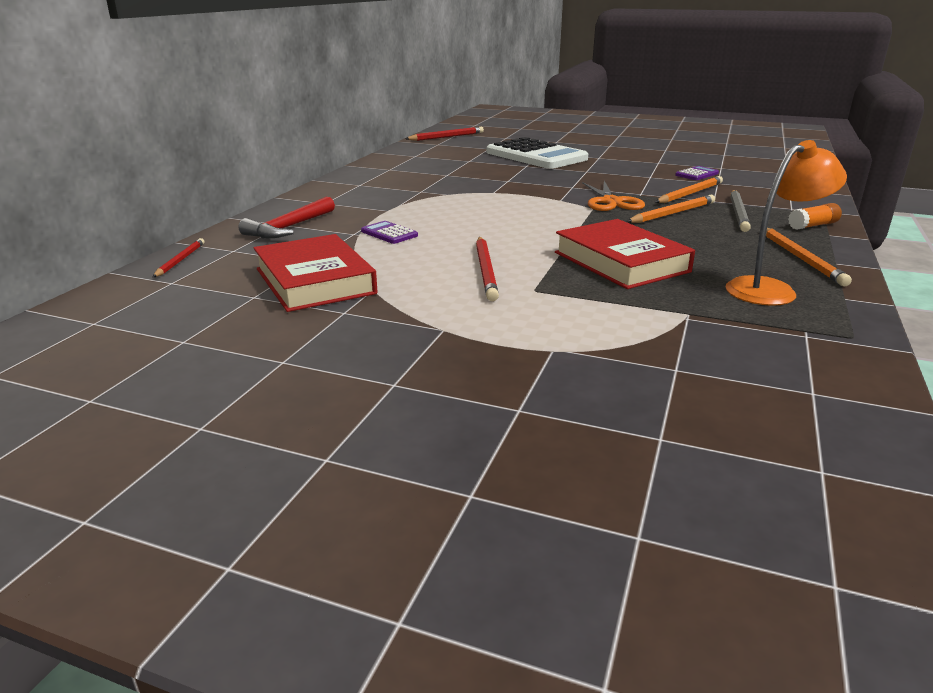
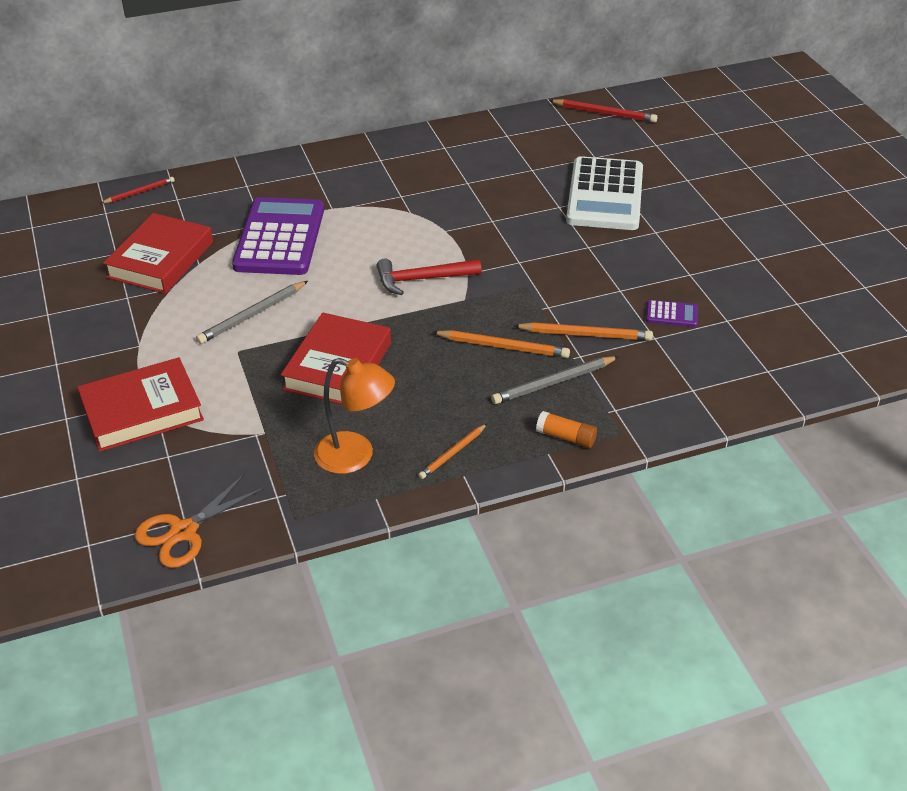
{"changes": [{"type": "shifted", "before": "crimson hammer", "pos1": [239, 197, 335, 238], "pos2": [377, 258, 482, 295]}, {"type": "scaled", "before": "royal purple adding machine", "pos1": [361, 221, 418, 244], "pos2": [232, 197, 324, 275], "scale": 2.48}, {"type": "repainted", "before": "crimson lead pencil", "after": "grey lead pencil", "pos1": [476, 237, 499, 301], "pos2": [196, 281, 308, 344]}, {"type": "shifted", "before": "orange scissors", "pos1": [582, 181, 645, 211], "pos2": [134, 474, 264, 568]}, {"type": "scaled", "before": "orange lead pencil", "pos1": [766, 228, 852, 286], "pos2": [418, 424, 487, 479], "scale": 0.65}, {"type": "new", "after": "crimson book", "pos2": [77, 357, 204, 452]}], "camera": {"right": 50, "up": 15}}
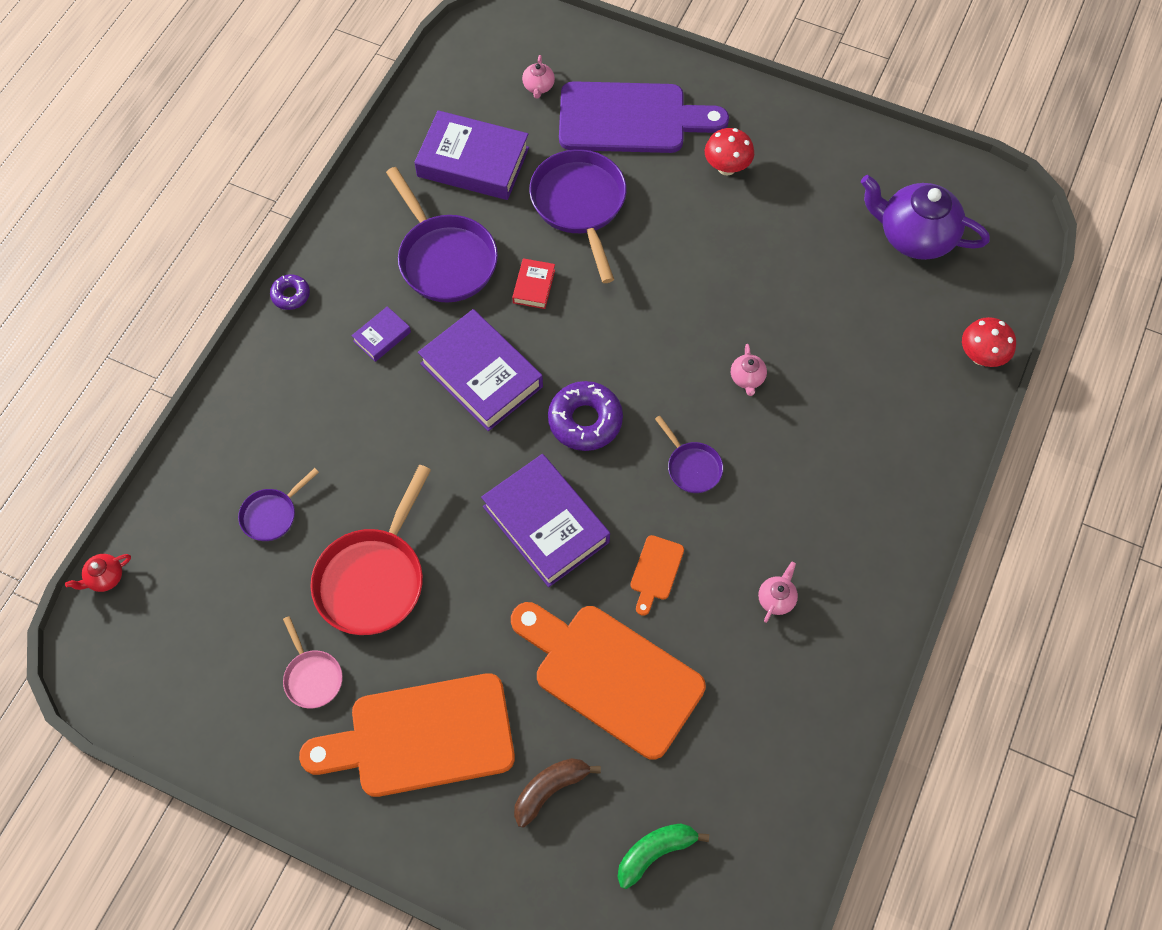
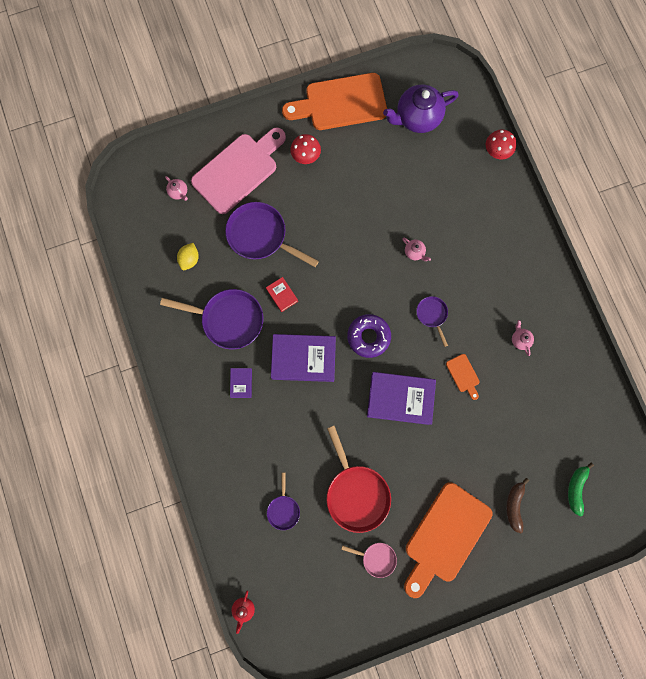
{"changes": [{"type": "gone", "before": "royal purple glazed donut", "pos1": [270, 274, 310, 310]}, {"type": "swapped", "before": "royal purple book", "after": "yellow lemon", "pos1": [414, 110, 529, 200], "pos2": [177, 243, 199, 270]}, {"type": "shifted", "before": "orange bread board", "pos1": [511, 602, 706, 760], "pos2": [282, 73, 387, 130]}, {"type": "repainted", "before": "royal purple bread board", "after": "rosy bread board", "pos1": [559, 81, 729, 153], "pos2": [191, 127, 286, 214]}, {"type": "rotated", "before": "royal purple skillet", "pos1": [655, 416, 723, 493], "pos2": [416, 296, 448, 347], "turn": -120}], "camera": {"right": -45, "up": 15}}
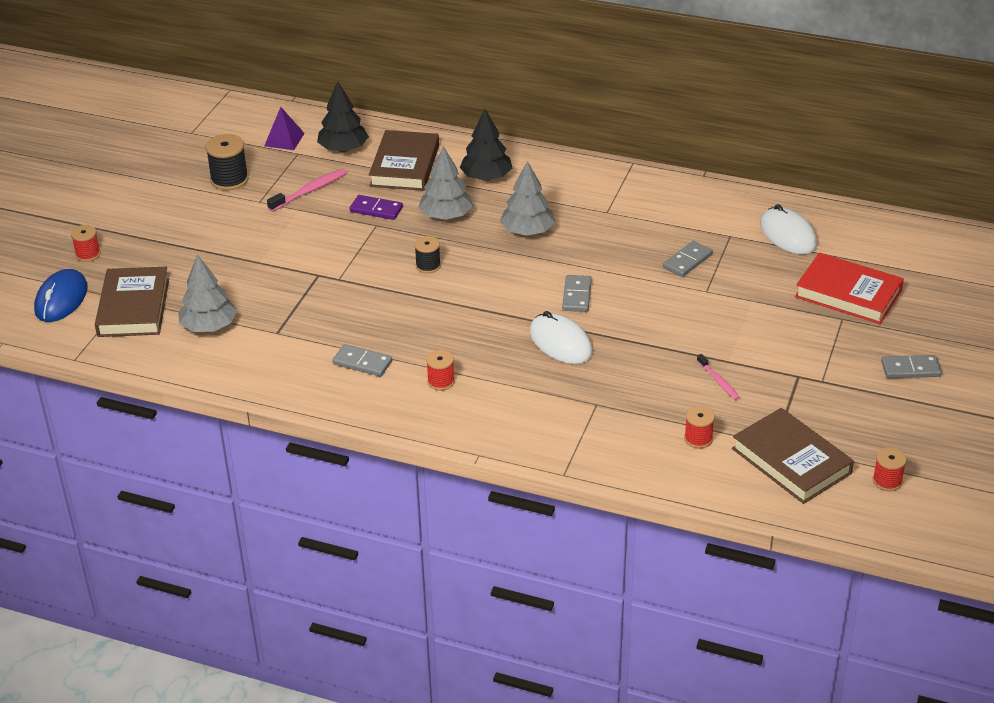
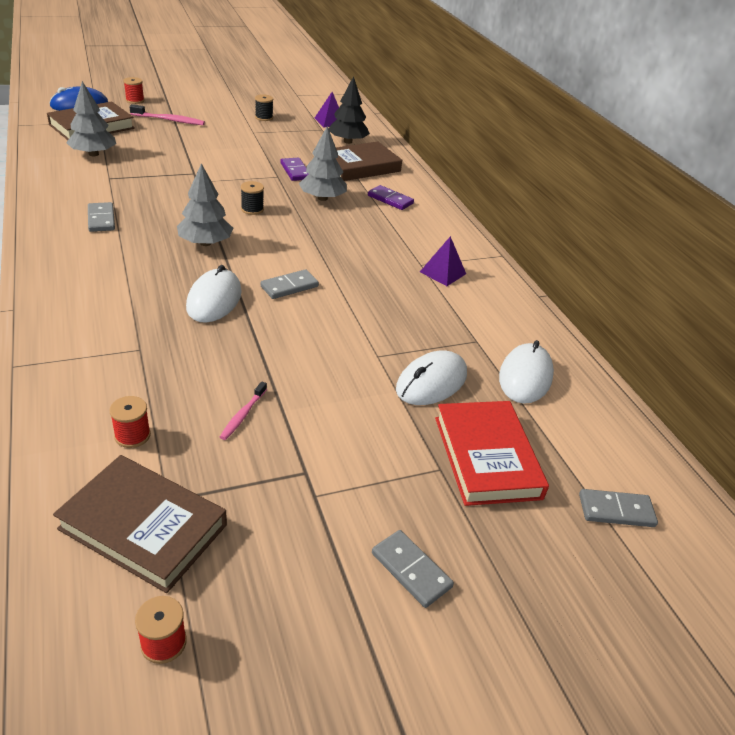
{"changes": [{"type": "scaled", "before": "jet-black bobbin", "pos1": [205, 134, 249, 190], "pos2": [255, 94, 273, 121], "scale": 0.62}, {"type": "shifted", "before": "rosy toothbrush", "pos1": [267, 169, 347, 212], "pos2": [129, 104, 205, 125]}, {"type": "gone", "before": "crimson bobbin", "pos1": [426, 350, 455, 391]}, {"type": "swapped", "before": "jet-black fir tree", "after": "royal purple domino", "pos1": [460, 109, 512, 181], "pos2": [368, 185, 414, 210]}, {"type": "shifted", "before": "grey fir tree", "pos1": [500, 161, 555, 236], "pos2": [177, 163, 233, 246]}, {"type": "shifted", "before": "grey domino", "pos1": [663, 241, 713, 277], "pos2": [579, 489, 658, 527]}, {"type": "rotated", "before": "russet book", "pos1": [732, 408, 854, 504], "pos2": [53, 455, 227, 593], "turn": -75}, {"type": "new", "after": "white mouse", "pos2": [396, 351, 467, 405]}, {"type": "new", "after": "royal purple pyramid shape", "pos2": [420, 236, 466, 286]}], "camera": {"right": 45, "up": 0}}
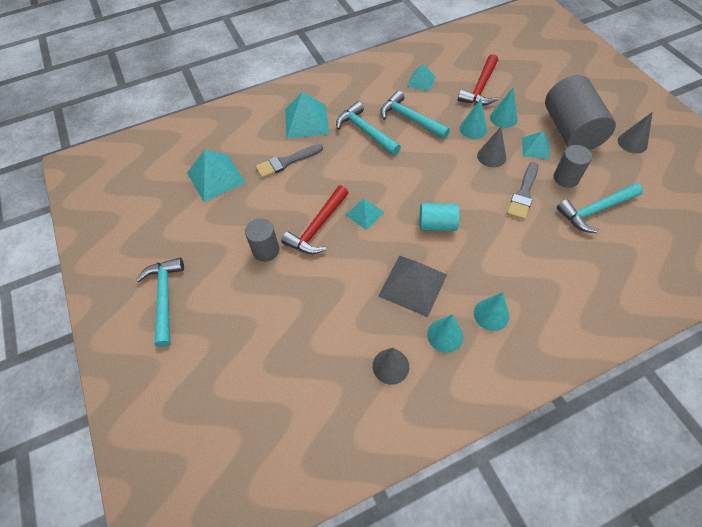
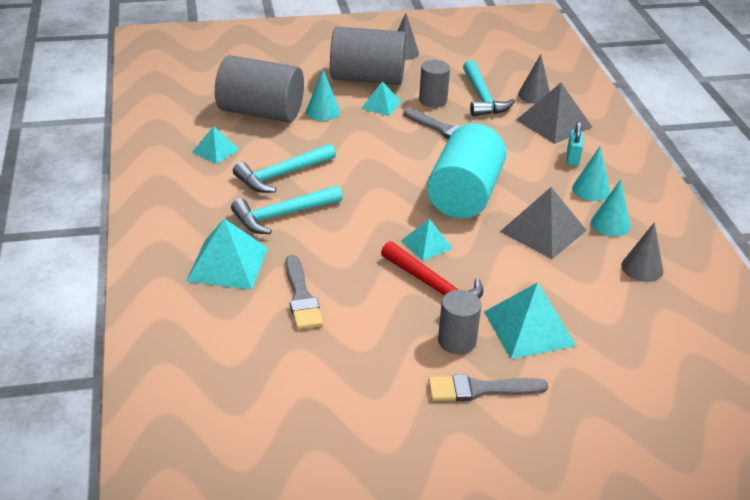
{"changes": [{"type": "gone", "before": "teal hammer", "pos1": [136, 258, 184, 347]}, {"type": "shifted", "before": "teal pyramid shape", "pos1": [187, 150, 246, 202], "pos2": [484, 282, 577, 359]}, {"type": "scaled", "before": "teal cylinder shape", "pos1": [419, 203, 460, 231], "pos2": [427, 124, 506, 219], "scale": 1.88}, {"type": "swapped", "before": "crimson hammer", "after": "grey cylinder shape", "pos1": [458, 54, 498, 105], "pos2": [215, 55, 304, 122]}, {"type": "gone", "before": "teal solid cone", "pos1": [460, 98, 487, 139]}, {"type": "shifted", "before": "grey solid cone", "pos1": [477, 127, 506, 167], "pos2": [518, 54, 550, 104]}, {"type": "new", "after": "grey paint brush", "pos2": [428, 374, 548, 401]}, {"type": "new", "after": "grey pyramid shape", "pos2": [517, 83, 592, 144]}, {"type": "new", "after": "teal padlock", "pos2": [567, 121, 583, 166]}], "camera": {"right": -80, "up": -20}}
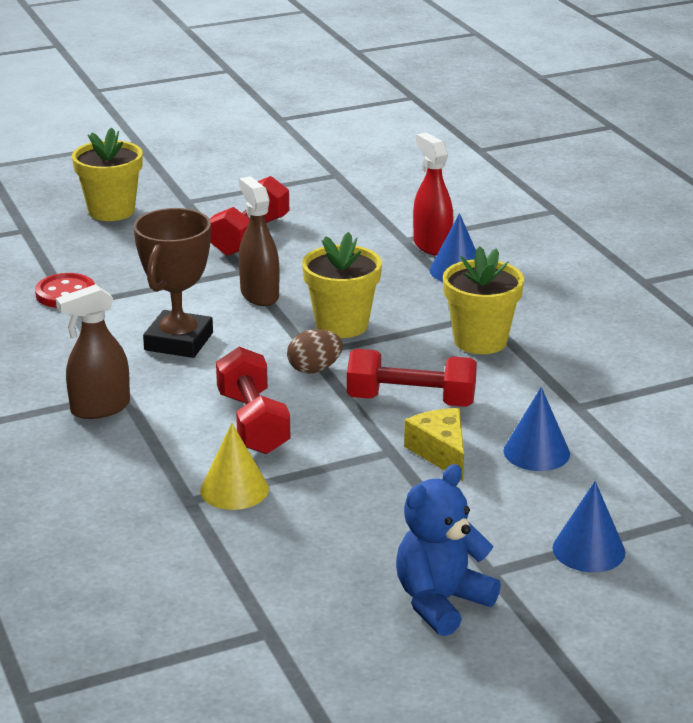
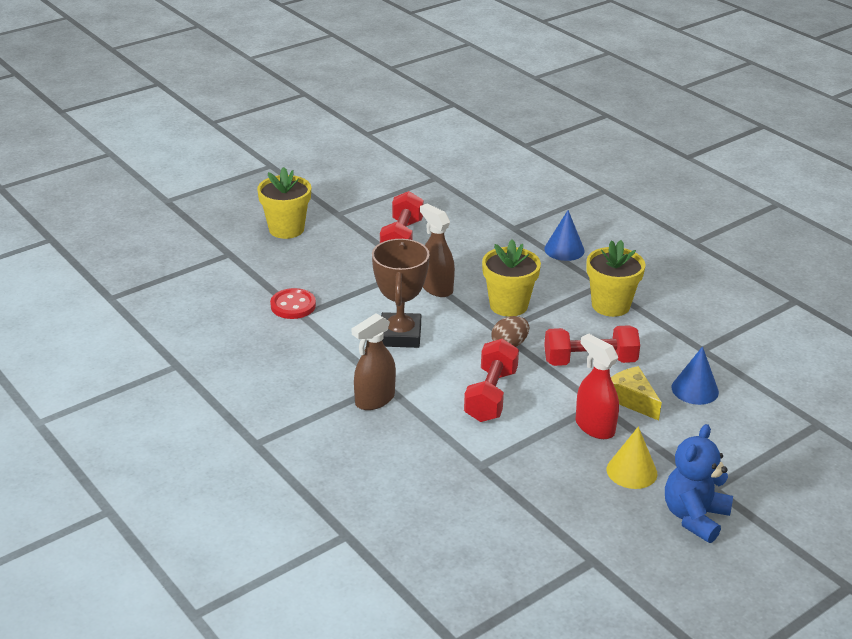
{"changes": [{"type": "shifted", "before": "yellow solid cone", "pos1": [200, 423, 269, 510], "pos2": [607, 427, 658, 489]}, {"type": "rotated", "before": "crimson free weight", "pos1": [216, 347, 291, 454], "pos2": [464, 339, 519, 422], "turn": 45}, {"type": "shifted", "before": "crimson spray bottle", "pos1": [413, 132, 454, 256], "pos2": [576, 334, 619, 439]}, {"type": "gone", "before": "blue solid cone", "pos1": [553, 481, 625, 572]}], "camera": {"right": -15, "up": 5}}
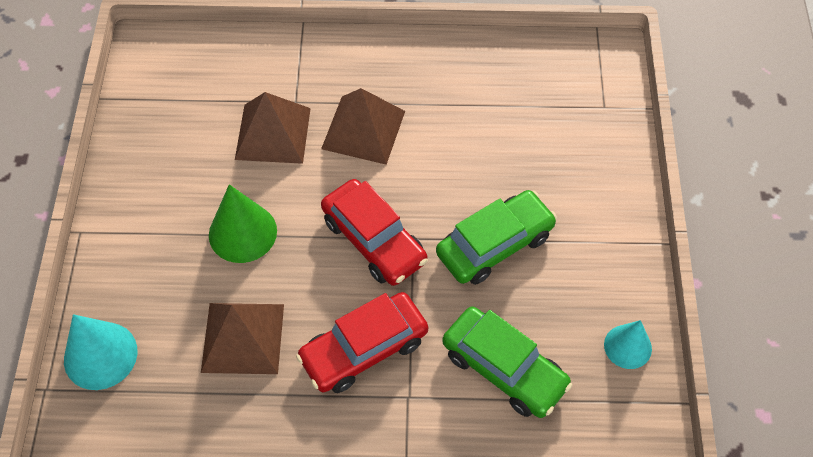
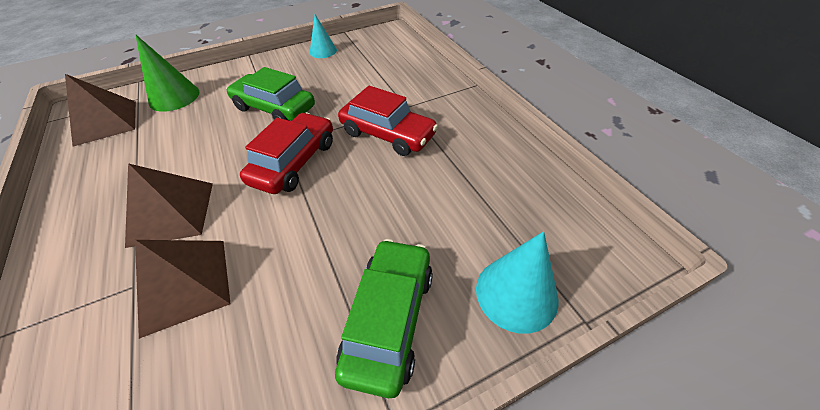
{"changes": [{"type": "shifted", "before": "russet pyramid shape", "pos1": [201, 303, 284, 374], "pos2": [65, 74, 136, 146]}, {"type": "shifted", "before": "leaf-green solid cone", "pos1": [209, 184, 277, 263], "pos2": [136, 35, 199, 112]}, {"type": "shifted", "before": "leaf-green car", "pos1": [442, 306, 572, 418], "pos2": [335, 239, 433, 398]}], "camera": {"right": -115, "up": -10}}
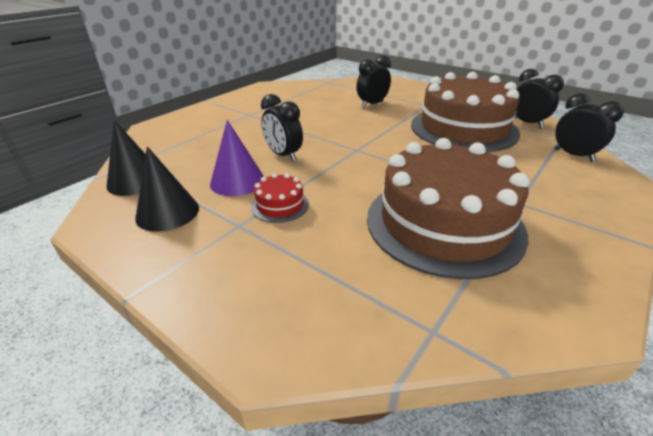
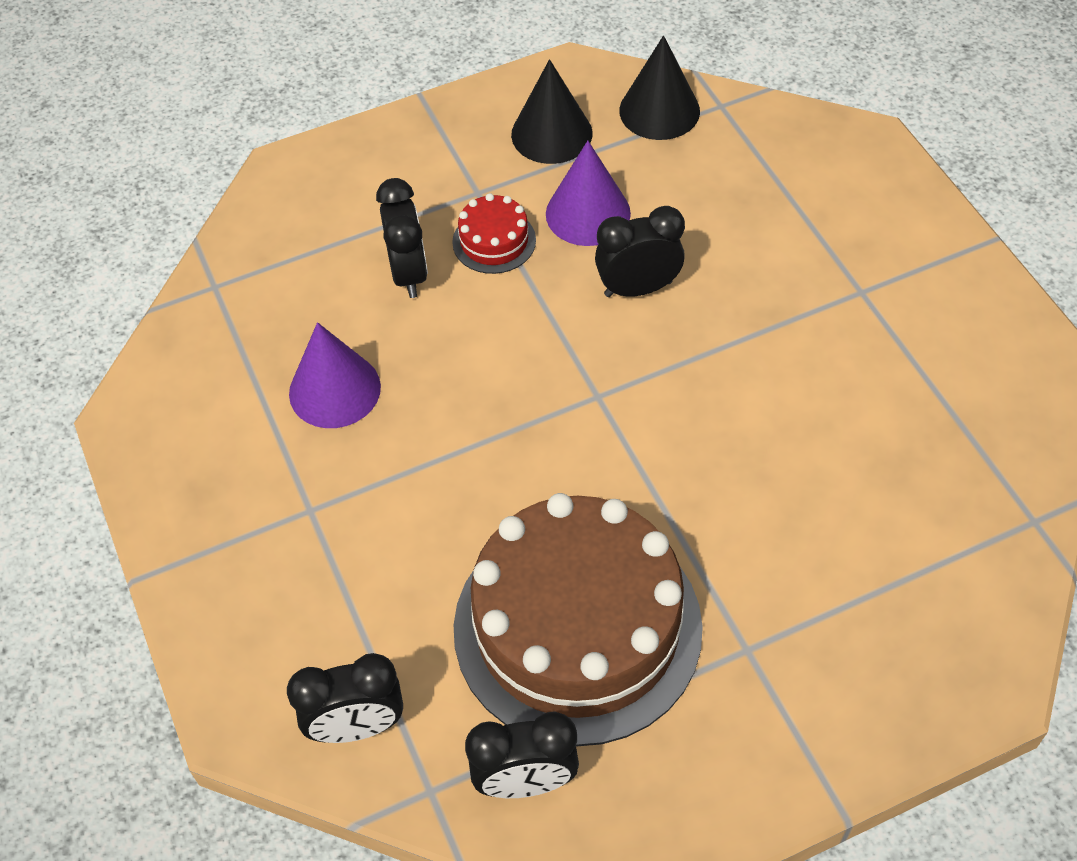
{"changes": [{"type": "shifted", "before": "jet-black bedside clock", "pos1": [357, 55, 391, 108], "pos2": [376, 178, 428, 298]}, {"type": "swapped", "before": "russet cake", "after": "royal purple solid cone", "pos1": [367, 138, 529, 279], "pos2": [289, 322, 381, 428]}], "camera": {"right": 120, "up": 20}}
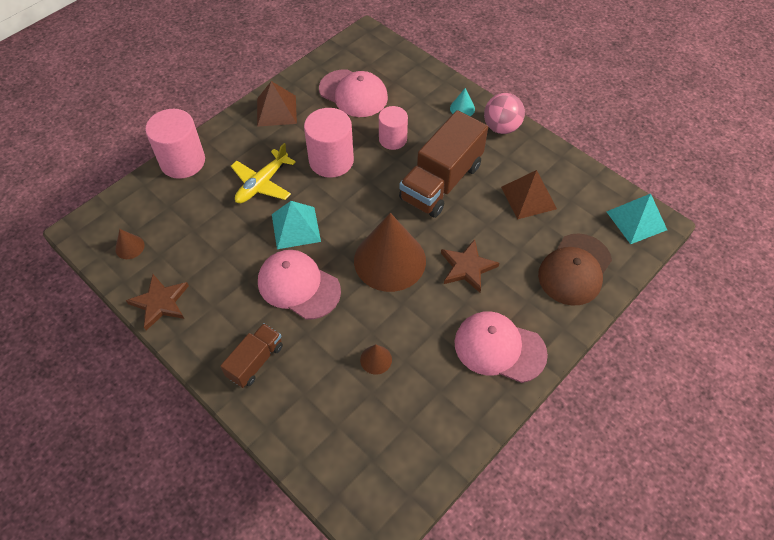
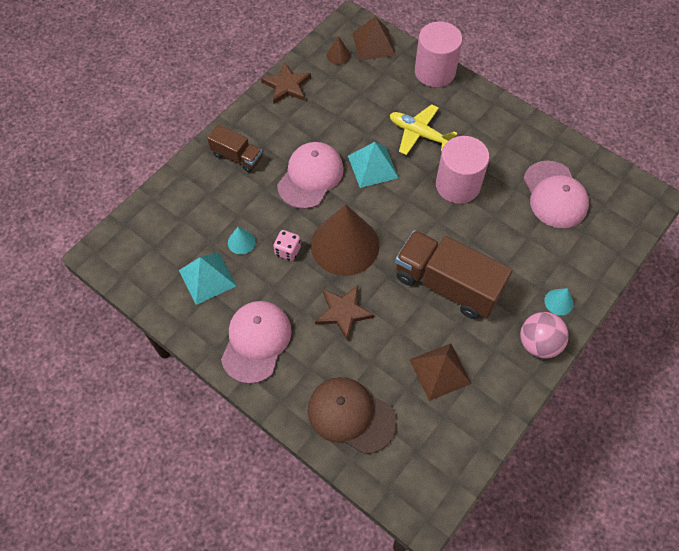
{"changes": [{"type": "shifted", "before": "russet pyramid shape", "pos1": [257, 81, 297, 127], "pos2": [352, 16, 396, 61]}, {"type": "rotated", "before": "rosy baseball cap", "pos1": [319, 69, 388, 117], "pos2": [523, 161, 589, 228], "turn": -45}, {"type": "repainted", "before": "russet solid cone", "after": "teal solid cone", "pos1": [360, 344, 392, 375], "pos2": [228, 227, 255, 254]}, {"type": "gone", "before": "rosy cylinder shape", "pos1": [379, 106, 408, 150]}, {"type": "shifted", "before": "teal pyramid shape", "pos1": [607, 193, 667, 244], "pos2": [179, 252, 236, 305]}, {"type": "new", "after": "rosy dice", "pos2": [273, 230, 301, 261]}], "camera": {"right": 85, "up": 5}}
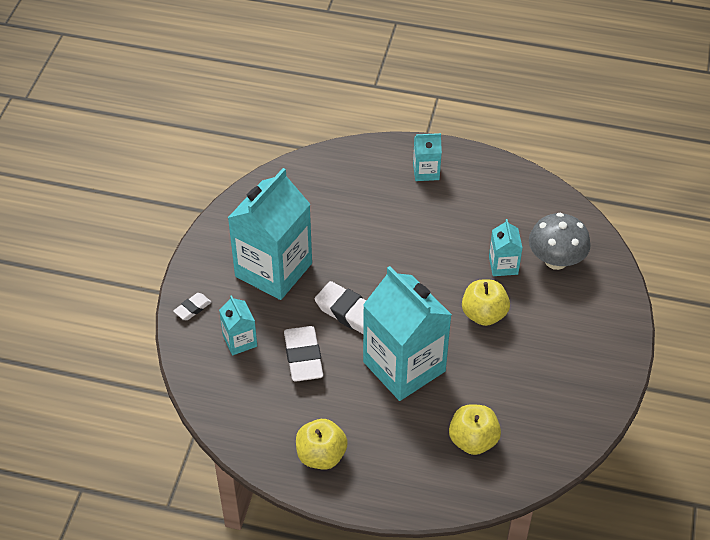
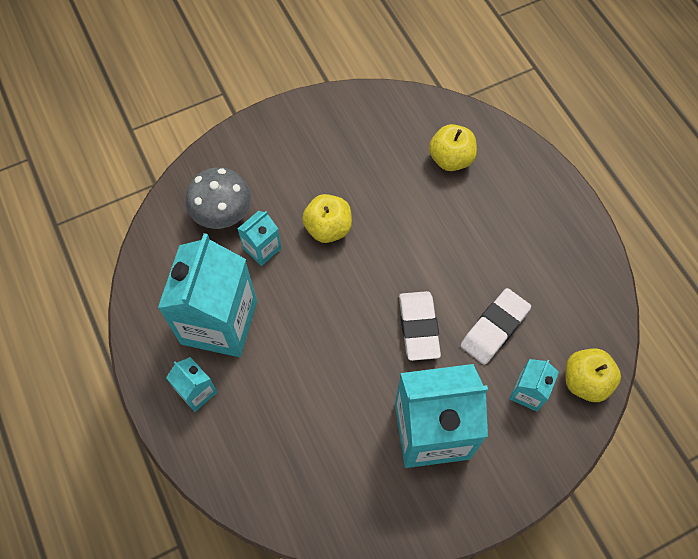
{"changes": [{"type": "gone", "before": "white pencil eraser", "pos1": [173, 293, 211, 320]}, {"type": "shifted", "before": "yellow apple", "pos1": [296, 419, 348, 470], "pos2": [565, 348, 621, 402]}, {"type": "shifted", "before": "teal carton", "pos1": [363, 266, 452, 401], "pos2": [158, 233, 257, 357]}], "camera": {"right": -130, "up": 15}}
